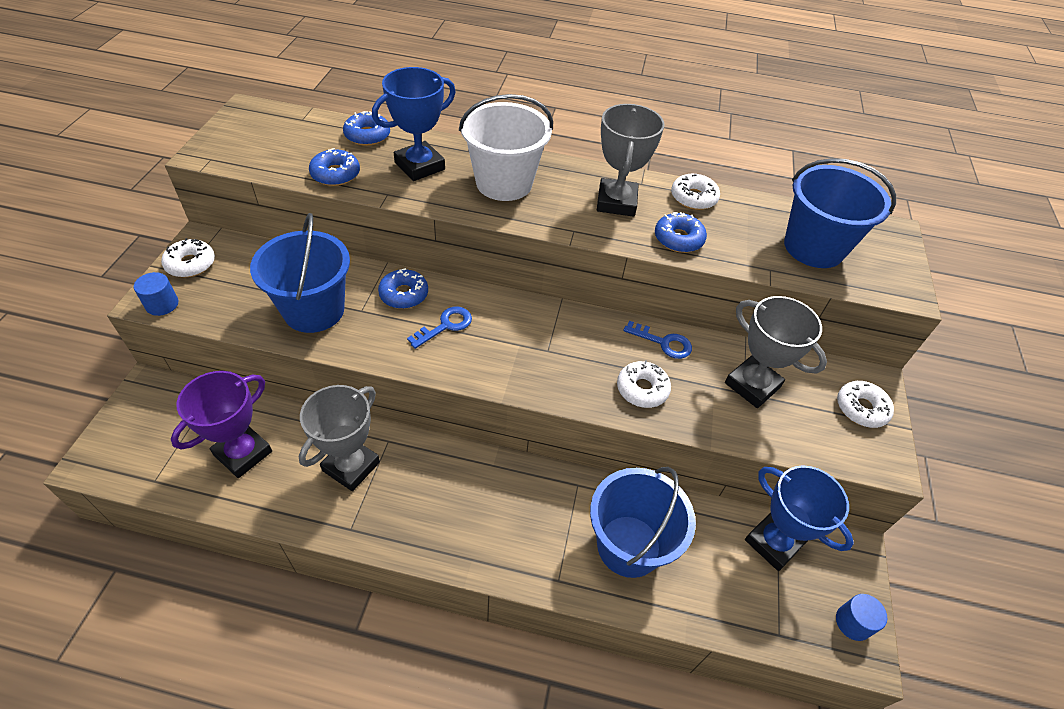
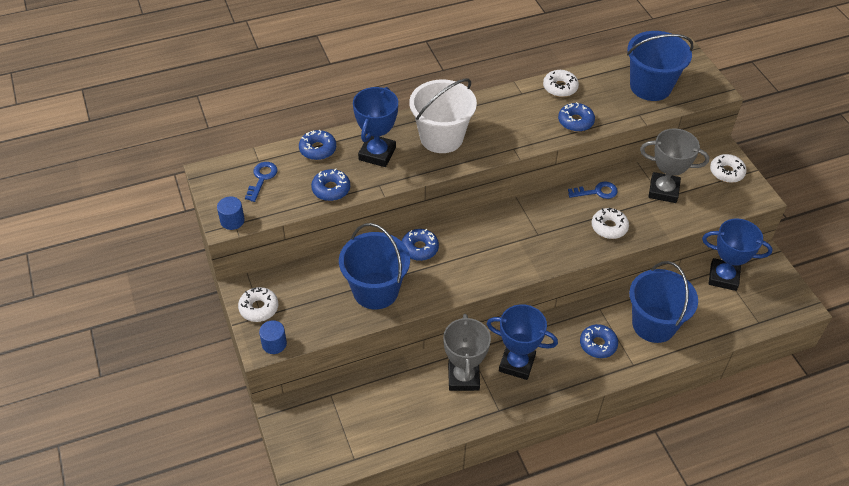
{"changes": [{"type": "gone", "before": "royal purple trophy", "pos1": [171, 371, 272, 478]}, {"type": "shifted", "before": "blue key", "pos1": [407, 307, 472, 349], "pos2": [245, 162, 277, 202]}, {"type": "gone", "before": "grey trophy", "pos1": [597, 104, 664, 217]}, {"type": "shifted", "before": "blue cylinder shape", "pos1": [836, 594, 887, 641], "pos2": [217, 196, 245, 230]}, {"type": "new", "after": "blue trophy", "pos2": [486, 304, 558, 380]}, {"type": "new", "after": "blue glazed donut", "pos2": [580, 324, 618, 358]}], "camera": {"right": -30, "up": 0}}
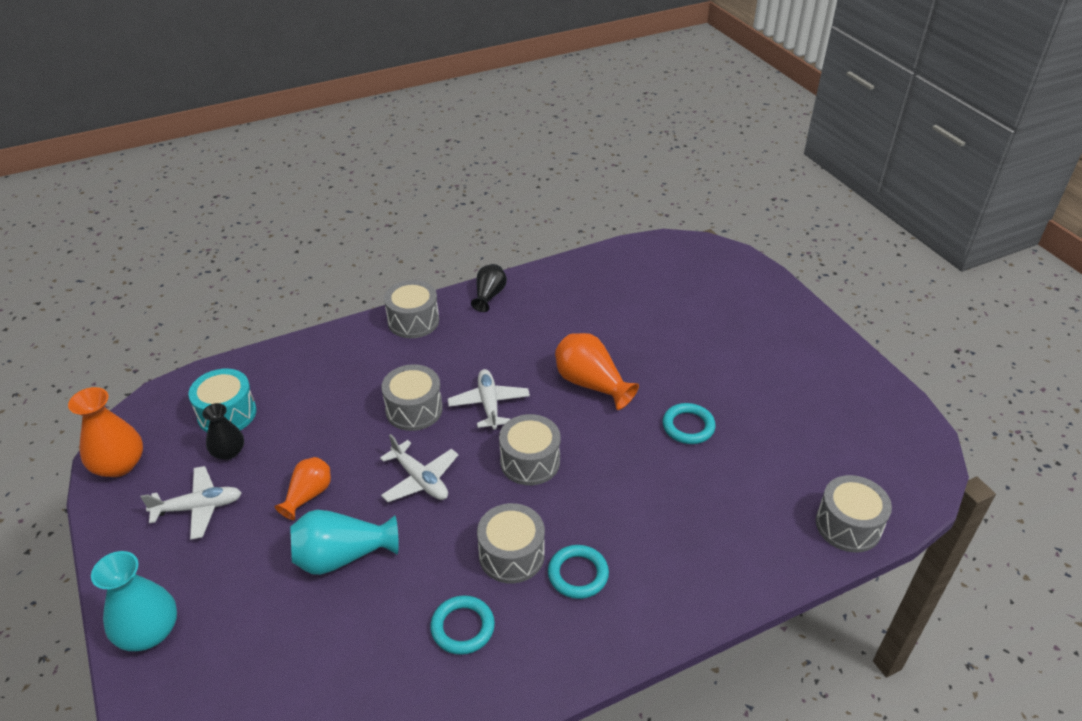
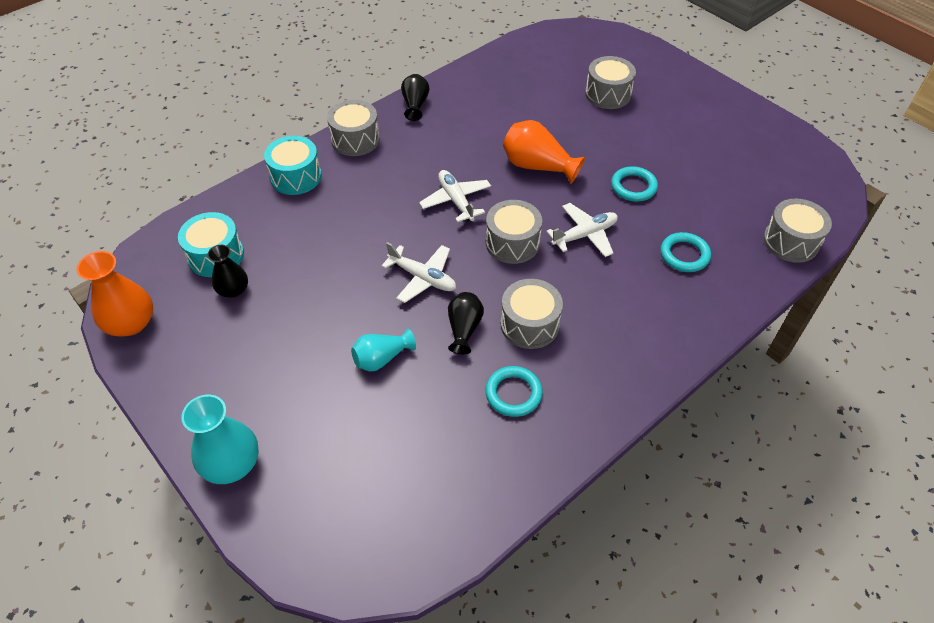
{"changes": [{"type": "shifted", "before": "white toy plane", "pos1": [140, 466, 242, 540], "pos2": [546, 203, 618, 257]}, {"type": "gone", "before": "orange tall vase", "pos1": [274, 457, 331, 520]}, {"type": "scaled", "before": "teal tall vase", "pos1": [290, 510, 399, 575], "pos2": [351, 329, 416, 372], "scale": 0.64}, {"type": "shifted", "before": "grey toy drum", "pos1": [381, 364, 443, 431], "pos2": [585, 56, 636, 109]}, {"type": "shifted", "before": "teal torus", "pos1": [548, 545, 609, 599], "pos2": [661, 232, 711, 272]}, {"type": "new", "after": "teal toy drum", "pos2": [264, 136, 321, 195]}, {"type": "new", "after": "jet-black tall vase", "pos2": [448, 292, 484, 354]}], "camera": {"right": -15, "up": 10}}
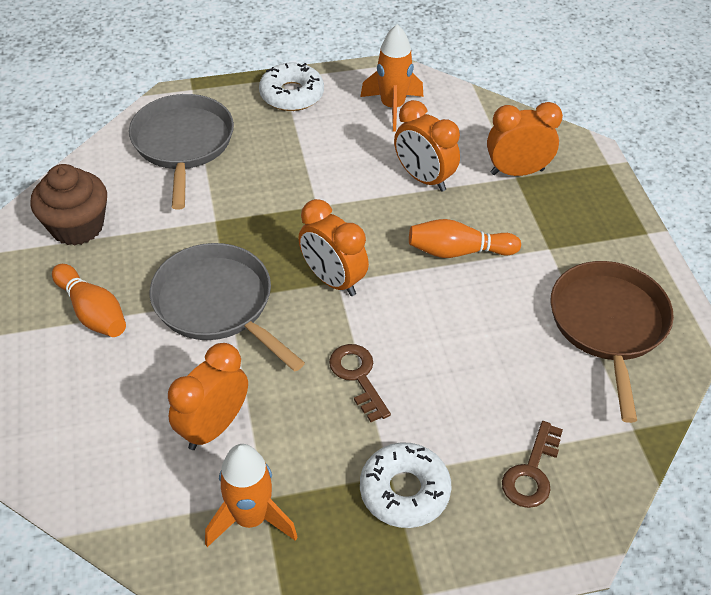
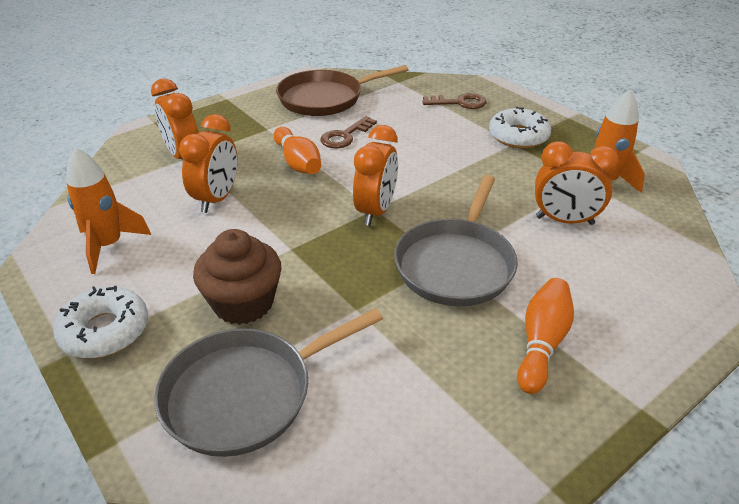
{"changes": [{"type": "shifted", "before": "russet cupcake", "pos1": [30, 164, 107, 246], "pos2": [193, 229, 281, 325]}, {"type": "shifted", "before": "russet key", "pos1": [329, 344, 391, 422], "pos2": [321, 116, 377, 148]}], "camera": {"right": -115, "up": -10}}
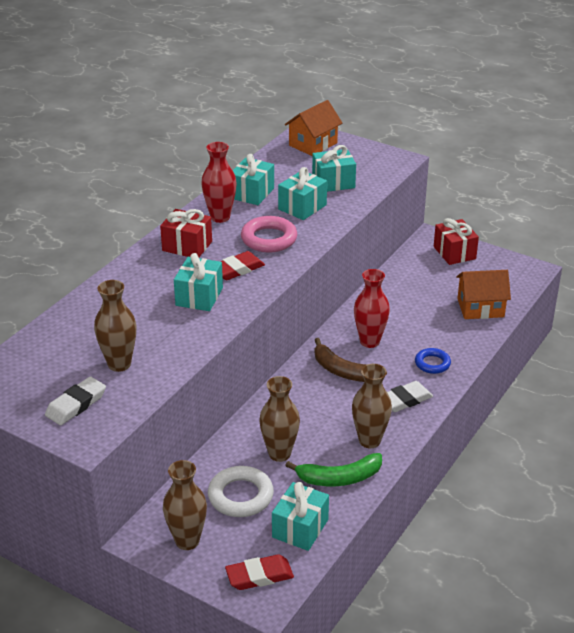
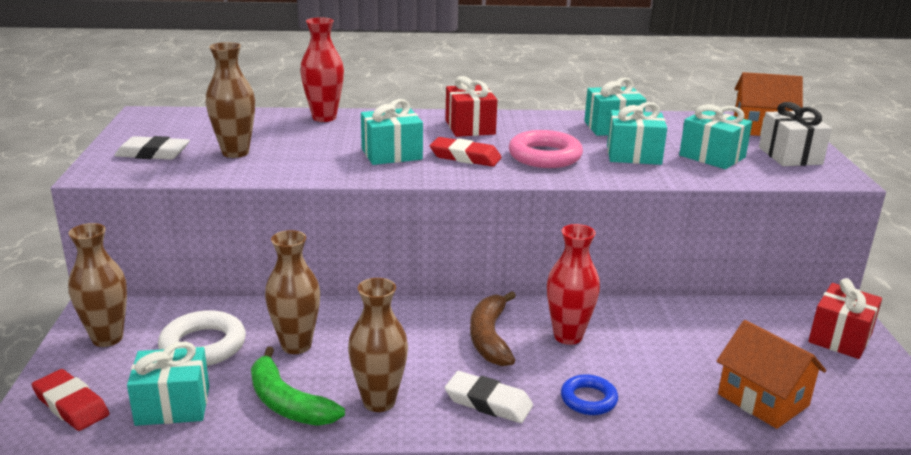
{"changes": [{"type": "shifted", "before": "crimson tall vase", "pos1": [201, 142, 237, 223], "pos2": [300, 17, 344, 122]}, {"type": "new", "after": "white gift", "pos2": [759, 102, 832, 166]}], "camera": {"right": 55, "up": -10}}
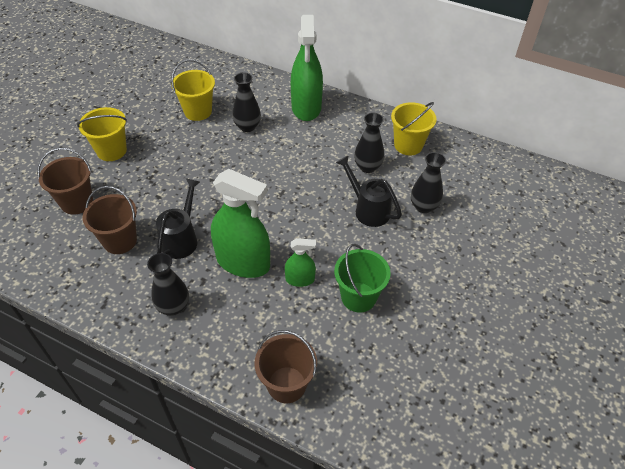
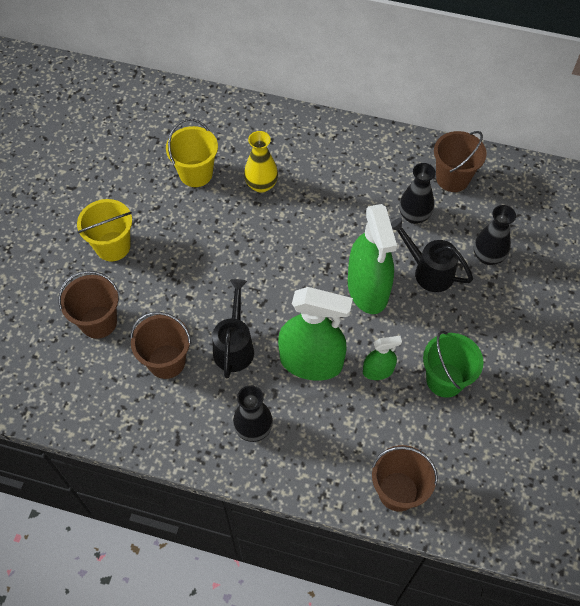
{"changes": [{"type": "repainted", "before": "jet-black tall vase", "after": "yellow tall vase", "pos1": [232, 72, 261, 132], "pos2": [244, 131, 278, 193]}, {"type": "shifted", "before": "leaf-green spray bottle", "pos1": [291, 15, 323, 121], "pos2": [348, 204, 397, 314]}, {"type": "repainted", "before": "yellow pail", "after": "russet pail", "pos1": [391, 102, 437, 155], "pos2": [434, 131, 487, 192]}], "camera": {"right": -10, "up": 10}}
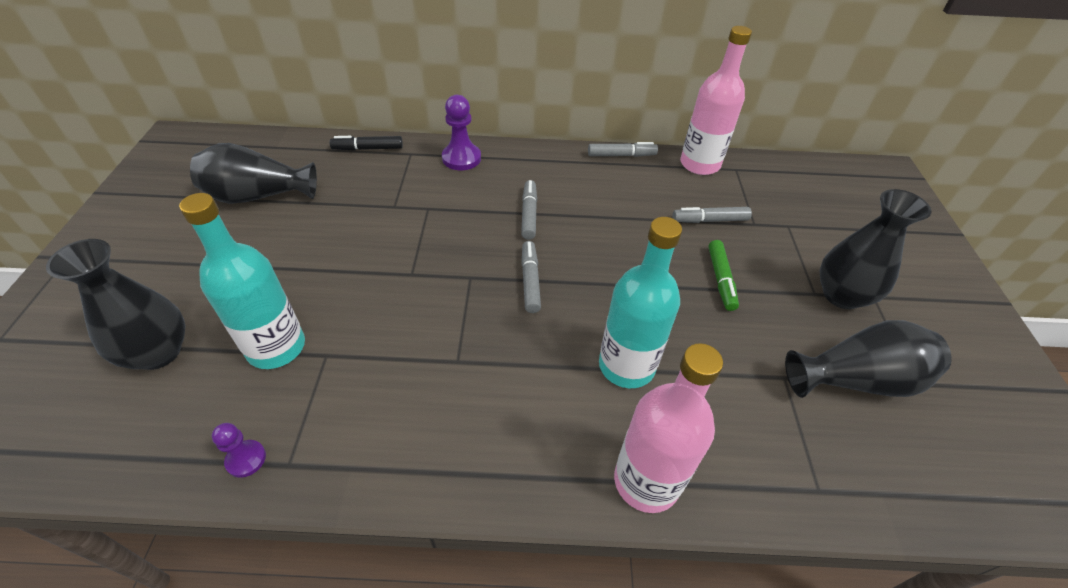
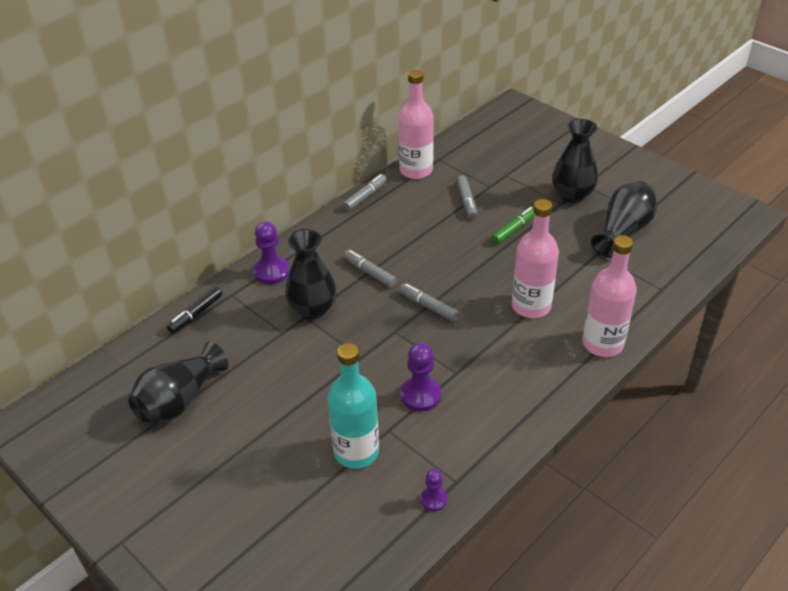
{"changes": [{"type": "shifted", "before": "jet-black tall vase", "pos1": [46, 239, 185, 370], "pos2": [285, 229, 336, 319]}, {"type": "repainted", "before": "teal drink bottle", "after": "rosy drink bottle", "pos1": [599, 217, 682, 388], "pos2": [512, 199, 559, 318]}, {"type": "rotated", "before": "grey marker pen", "pos1": [672, 207, 752, 223], "pos2": [456, 175, 477, 219], "turn": -45}, {"type": "rotated", "before": "leaf-green marker pen", "pos1": [708, 240, 739, 311], "pos2": [491, 207, 534, 244], "turn": -90}, {"type": "new", "after": "royal purple game pawn", "pos2": [400, 343, 441, 412]}], "camera": {"right": -45, "up": -5}}
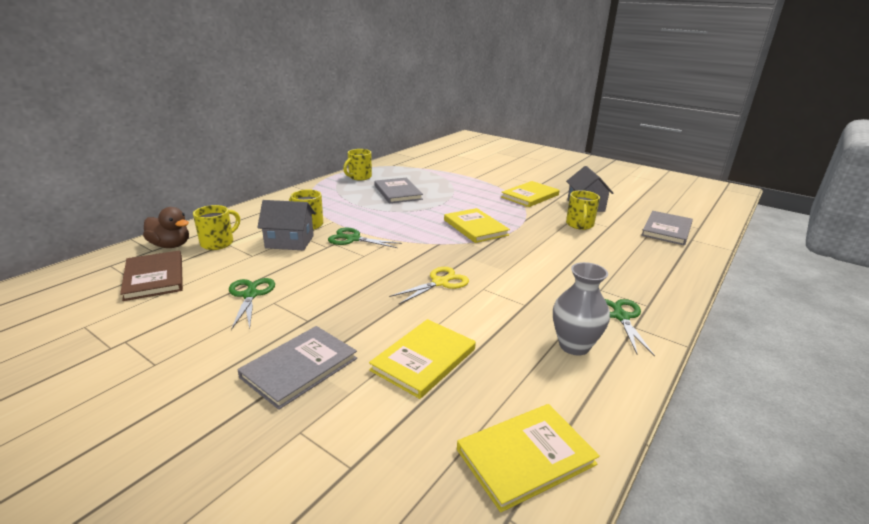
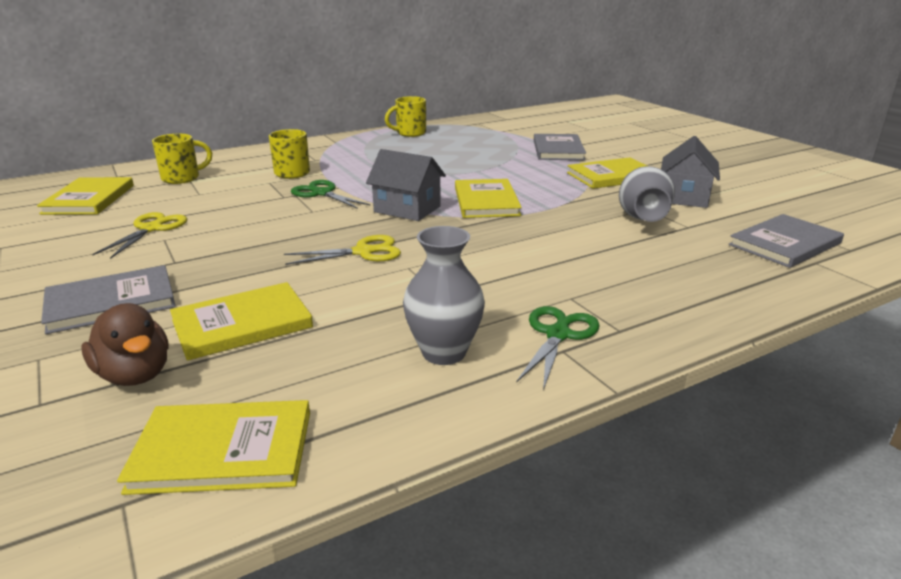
{"changes": [{"type": "repainted", "before": "russet book", "after": "yellow book", "pos1": [120, 251, 183, 301], "pos2": [37, 177, 134, 215]}, {"type": "shifted", "before": "russet duck", "pos1": [143, 207, 189, 248], "pos2": [82, 303, 168, 386]}, {"type": "repainted", "before": "leaf-green scissors", "after": "yellow scissors", "pos1": [229, 278, 275, 330], "pos2": [92, 212, 187, 259]}, {"type": "shifted", "before": "grey house", "pos1": [257, 200, 315, 250], "pos2": [366, 149, 446, 221]}, {"type": "shifted", "before": "grey book", "pos1": [374, 178, 423, 203], "pos2": [534, 134, 586, 160]}, {"type": "swapped", "before": "yellow tea mug", "after": "grey tall vase", "pos1": [566, 190, 600, 230], "pos2": [619, 166, 675, 222]}], "camera": {"right": 25, "up": 0}}
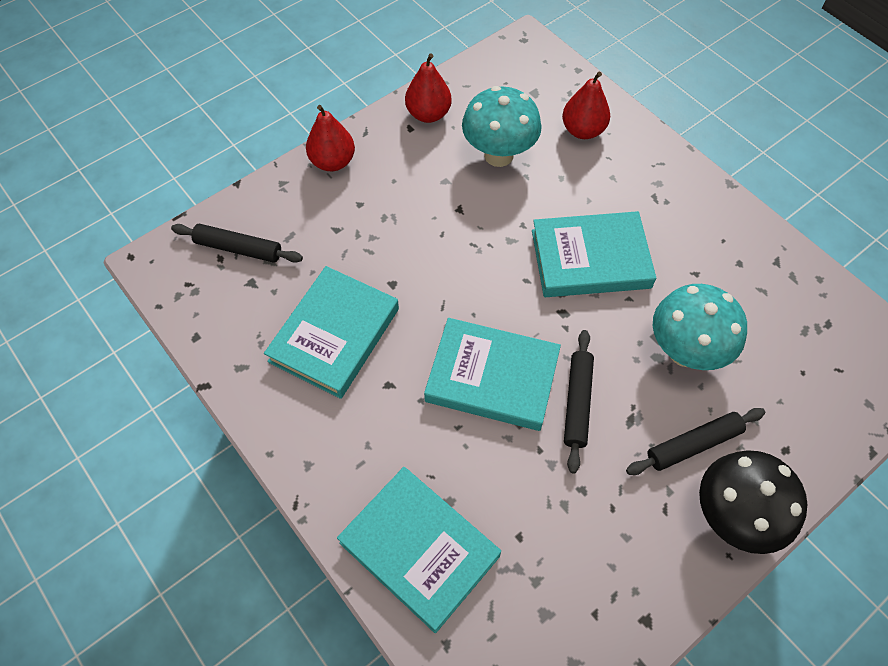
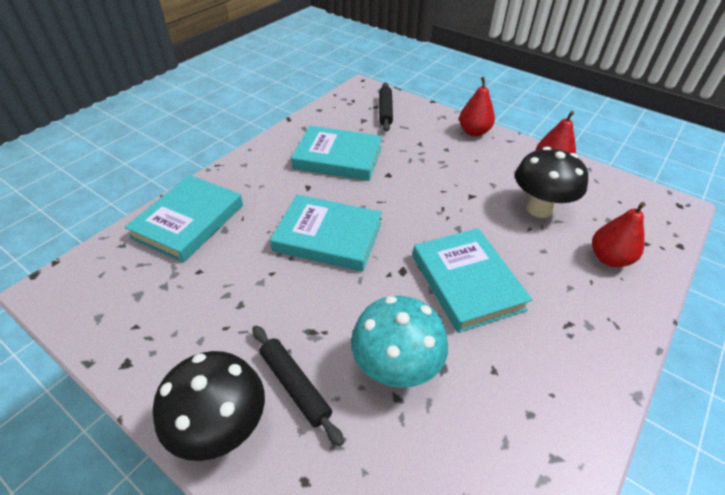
{"changes": [{"type": "rotated", "before": "teal book", "pos1": [424, 318, 561, 431], "pos2": [270, 195, 382, 272], "turn": -75}, {"type": "repainted", "before": "teal toadstool", "after": "jet-black toadstool", "pos1": [462, 86, 542, 167], "pos2": [515, 147, 588, 218]}, {"type": "gone", "before": "jet-black rolling pin", "pos1": [564, 330, 594, 473]}], "camera": {"right": 75, "up": -15}}
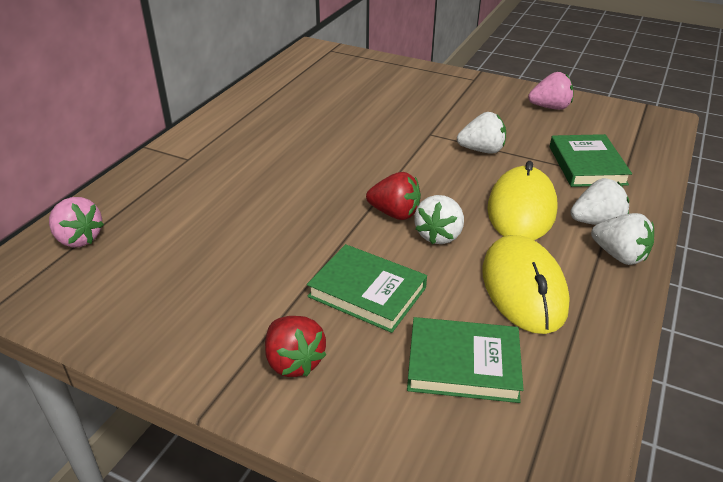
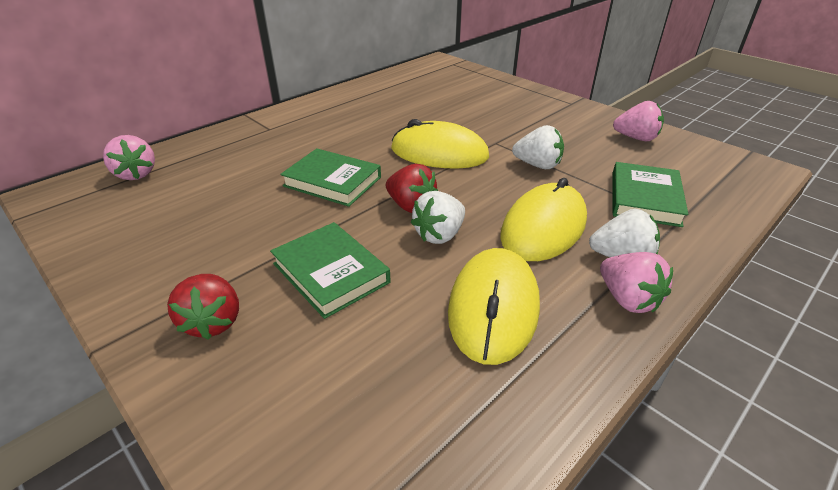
{"changes": [{"type": "shifted", "before": "leaf-green book", "pos1": [407, 317, 524, 403], "pos2": [280, 148, 381, 207]}, {"type": "repainted", "before": "white strawberry", "after": "rosy strawberry", "pos1": [591, 213, 654, 265], "pos2": [600, 252, 673, 313]}, {"type": "new", "after": "yellow mouse", "pos2": [391, 119, 489, 169]}], "camera": {"right": 20, "up": 0}}
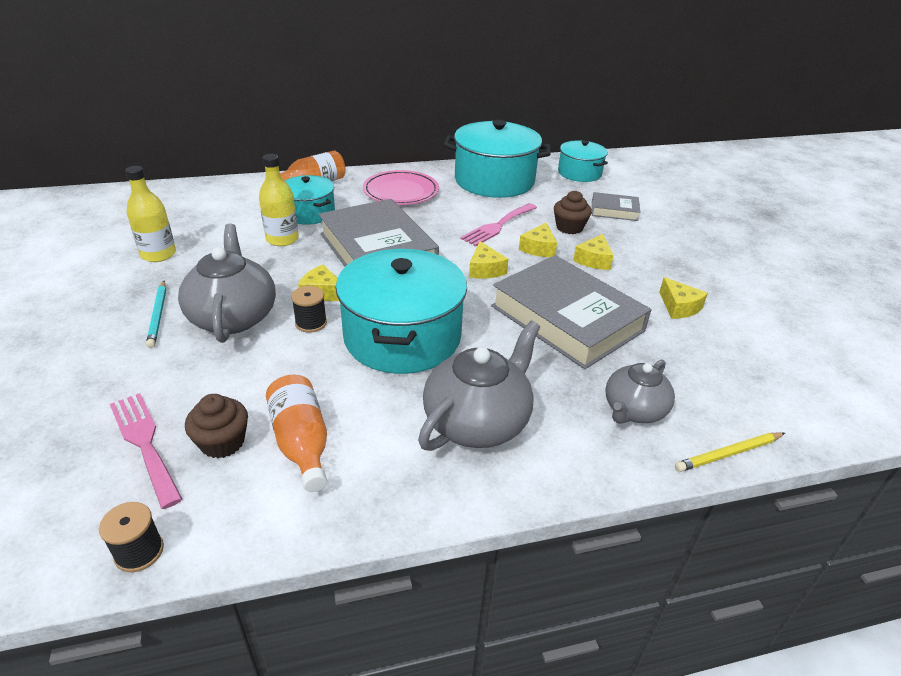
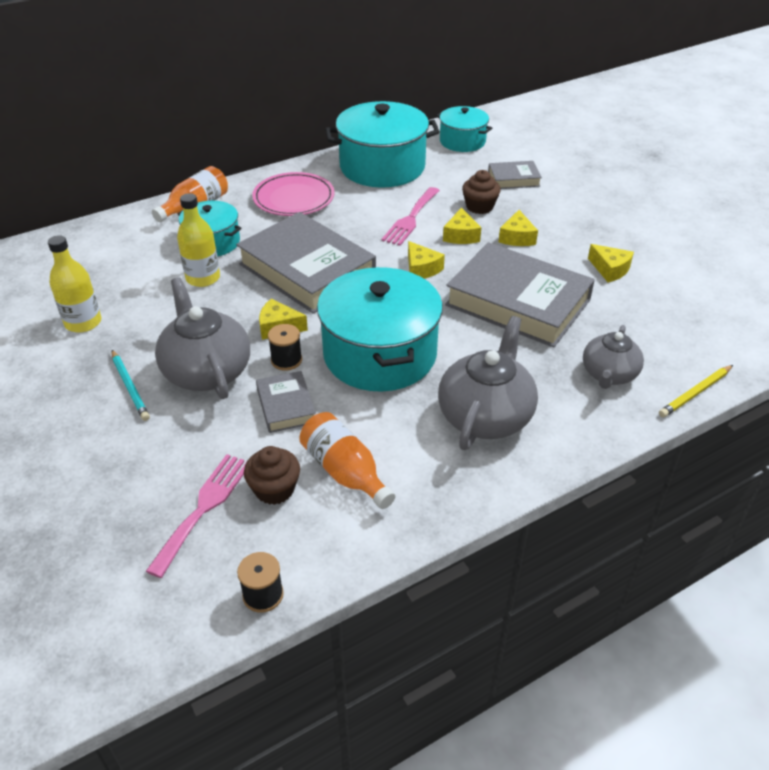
{"changes": [{"type": "rotated", "before": "rosy table fork", "pos1": [110, 393, 183, 509], "pos2": [146, 454, 246, 578], "turn": 75}, {"type": "new", "after": "grey book", "pos2": [256, 371, 316, 433]}], "camera": {"right": -15, "up": 5}}
